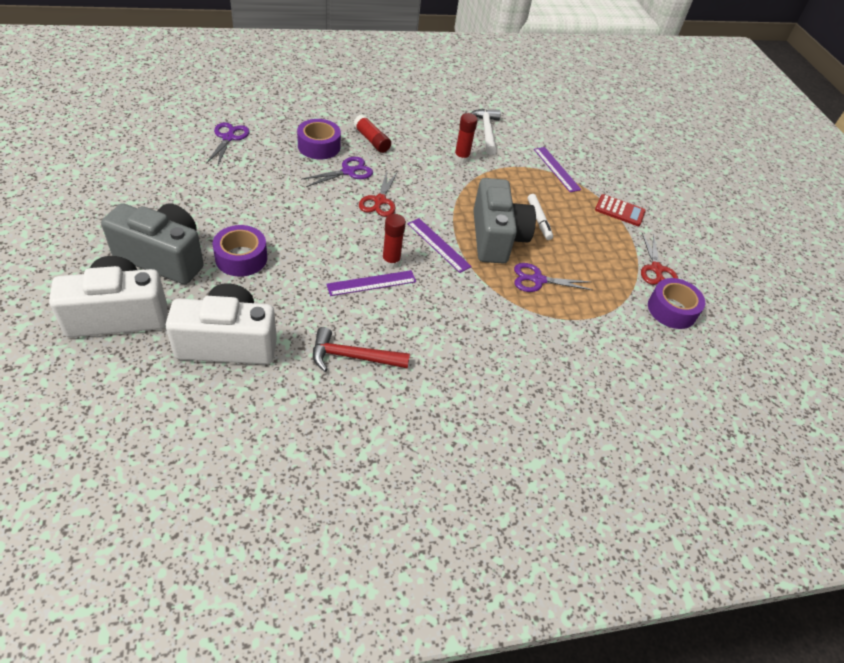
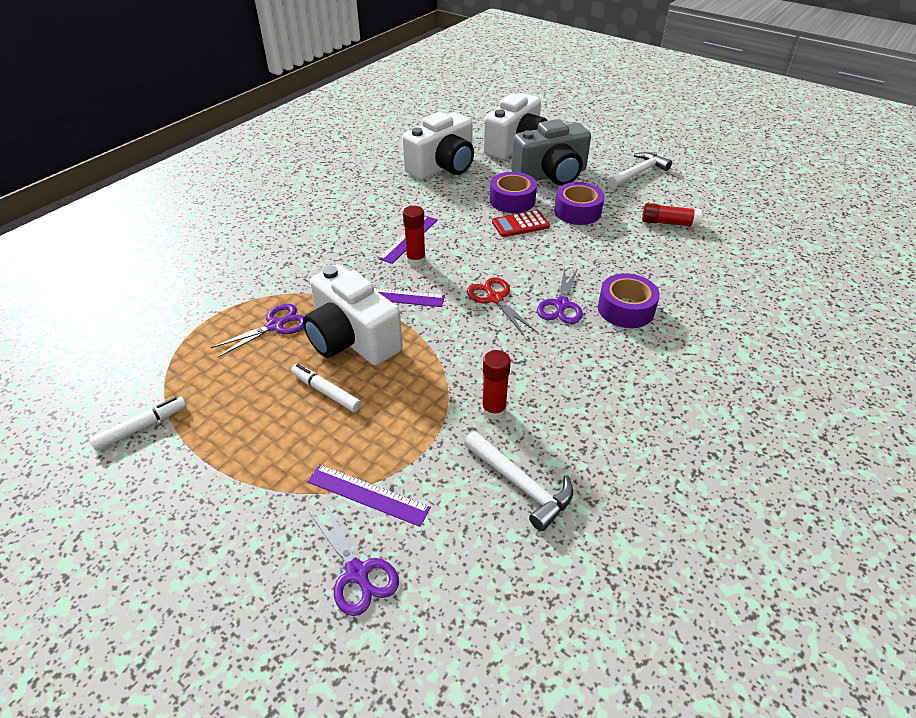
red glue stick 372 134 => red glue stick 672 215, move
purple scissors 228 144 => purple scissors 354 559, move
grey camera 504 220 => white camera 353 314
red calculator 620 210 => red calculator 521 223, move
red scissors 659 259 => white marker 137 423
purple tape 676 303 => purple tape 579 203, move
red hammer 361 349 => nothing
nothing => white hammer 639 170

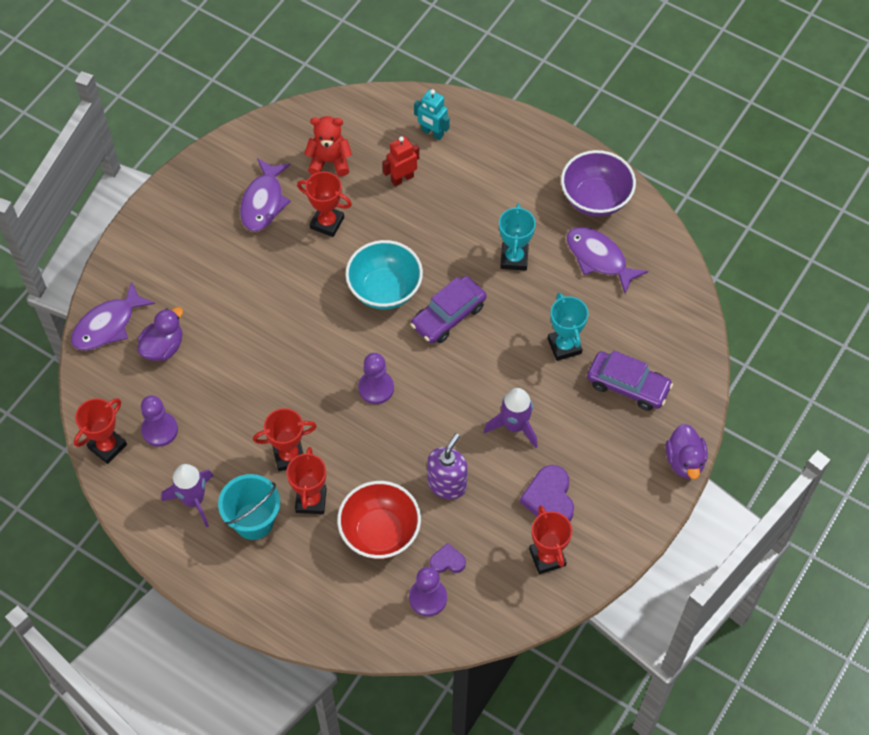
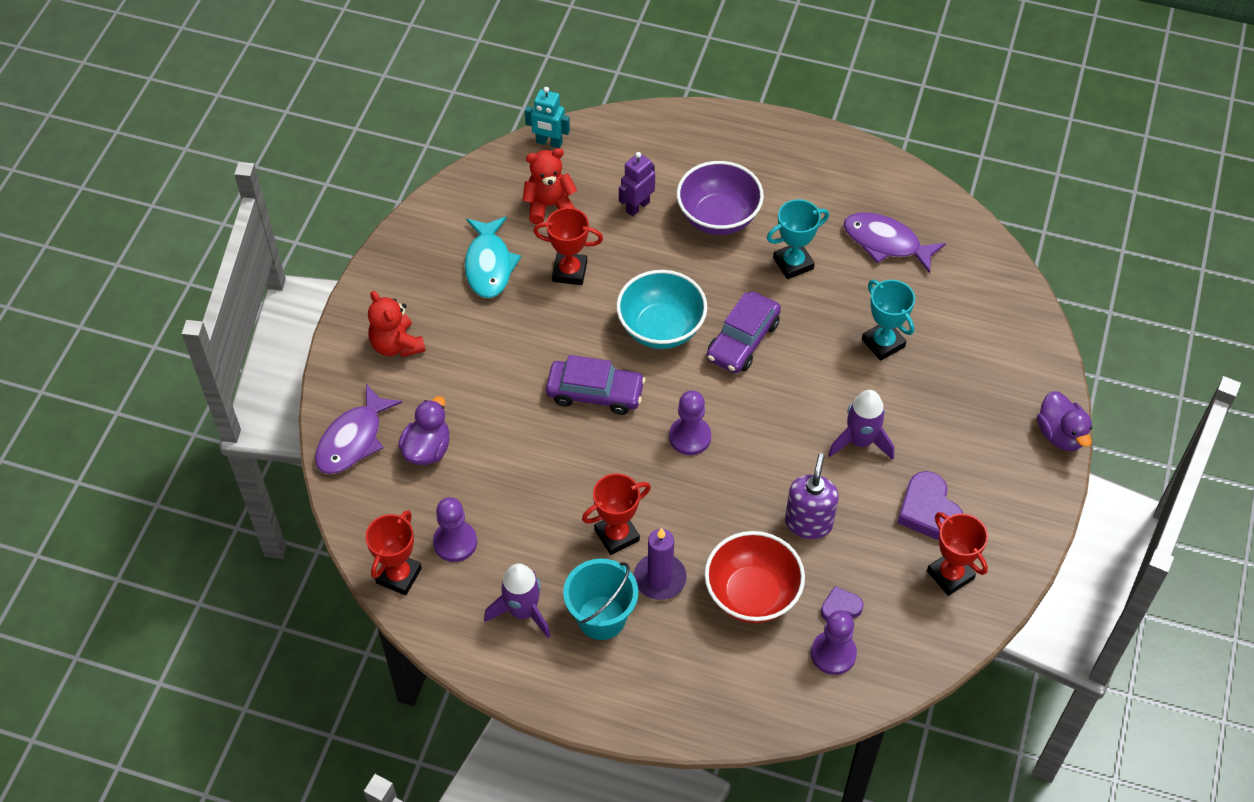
turquoise robot 432 114 => turquoise robot 547 117, move
red robot 400 161 => purple robot 637 184
purple bowl 598 183 => purple bowl 720 198, move
purple fish 265 194 => turquoise fish 493 257
turquoise trophy 517 237 => turquoise trophy 798 239, 75 degrees clockwise
purple car 630 380 => purple car 595 385, move
red trophy 306 480 => purple candle 660 564
nothing => red teddy bear 397 324

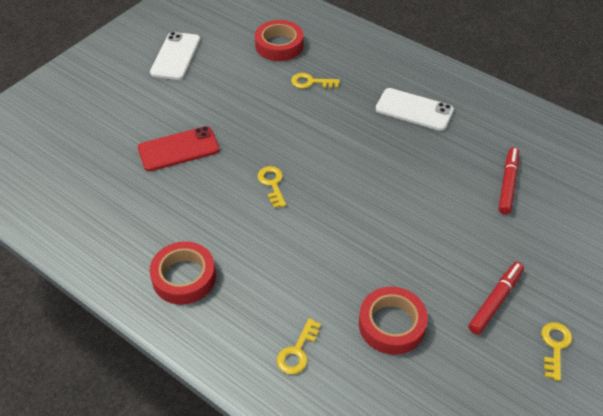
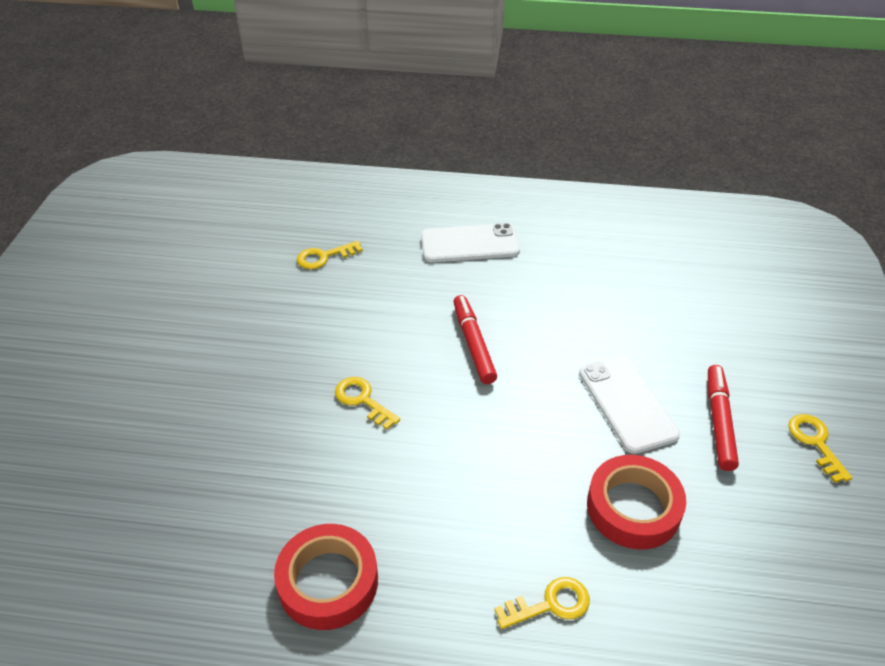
red tape 279 40 => nothing
white phone 175 56 => white phone 629 404, move
red phone 178 148 => nothing
red marker 508 180 => red marker 475 339, move
yellow key 299 346 => yellow key 542 603, 105 degrees counterclockwise

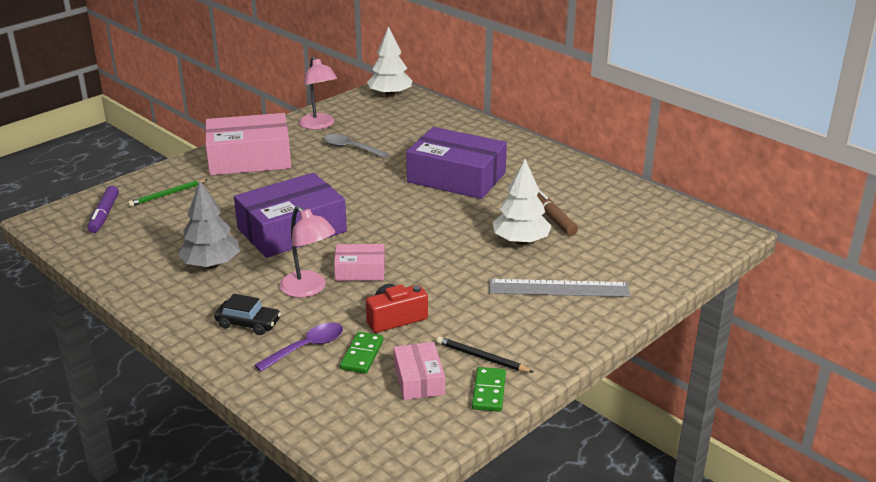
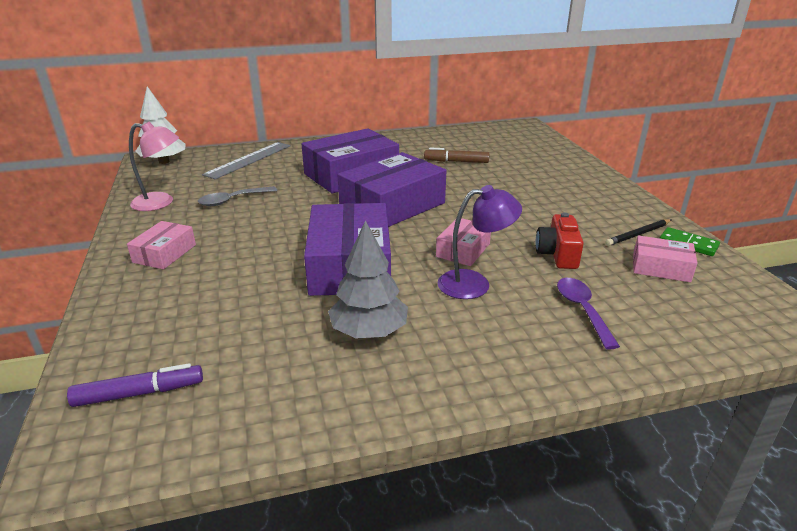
pink box 248 144 => pink box 161 245, x0.51
white tree 522 202 => nothing
green pencil 168 193 => nothing
purple marker 103 209 => purple marker 135 385, 45 degrees counterclockwise
pink lamp 307 252 => purple lamp 480 242
grey ruler 559 288 => grey ruler 246 160, move
black car 247 314 => nothing
green domino 361 353 => nothing
nothing => purple box 392 189

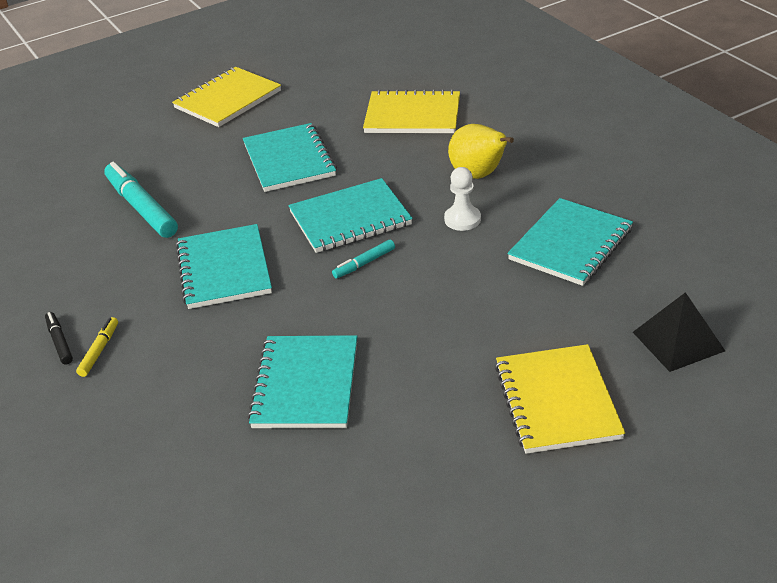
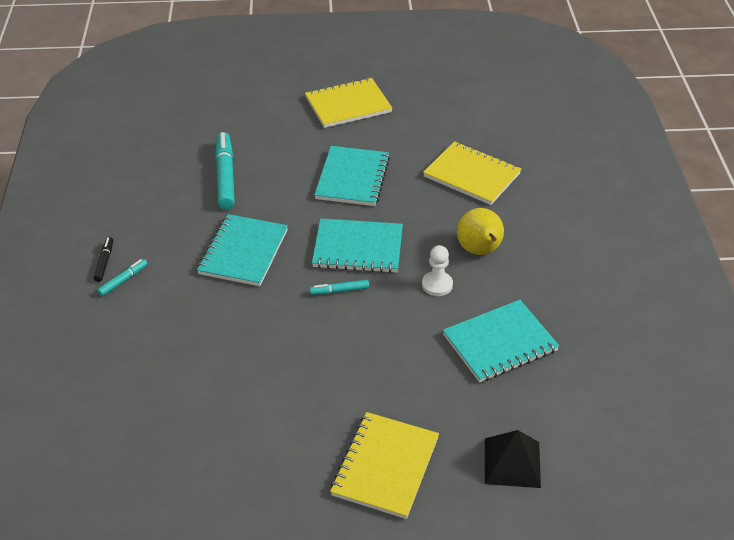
yellow marker 97 347 => turquoise marker 122 277
turquoise notebook 302 381 => nothing

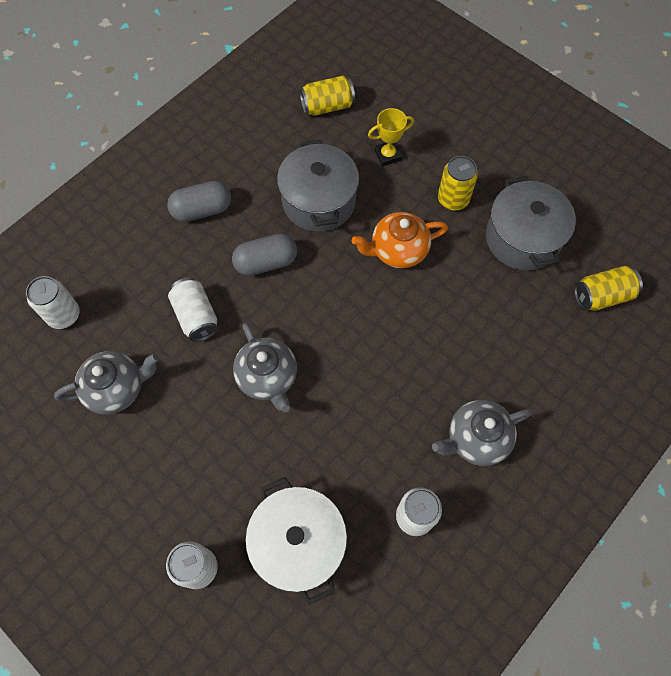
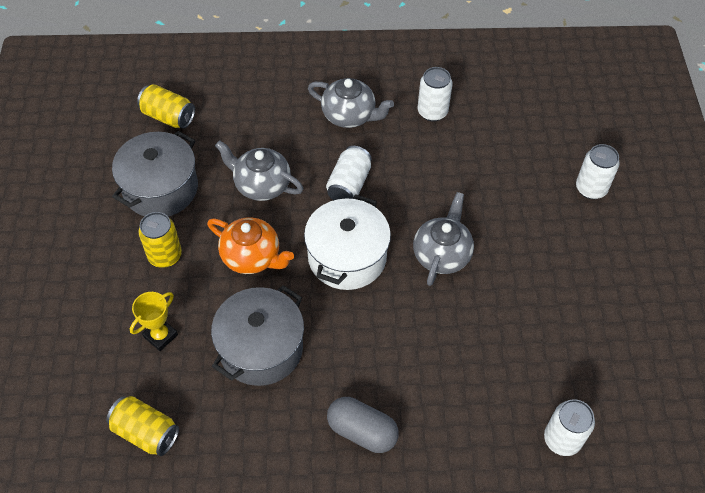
yellow trophy 391 137 => yellow trophy 154 321, 75 degrees counterclockwise
grey capsule 264 255 => nothing
white can 193 310 => white can 349 173, move
grey teapot 106 382 => grey teapot 259 170, move
white pot 296 541 => white pot 347 242, move

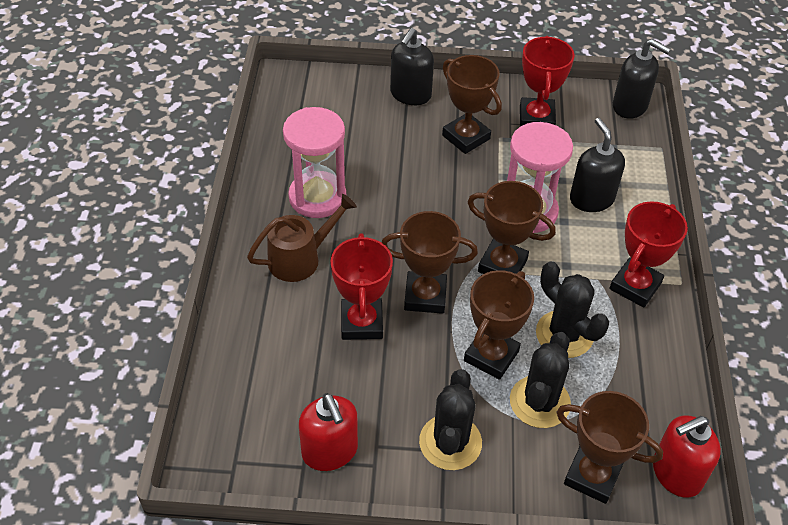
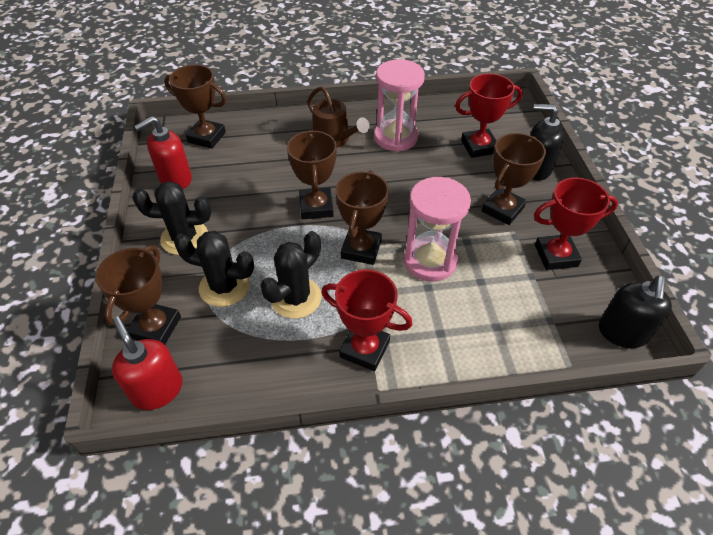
black soap dispenser 597 165 => nothing
red trophy 361 286 => red trophy 489 115, move
brown trophy 499 325 => brown trophy 195 107, move

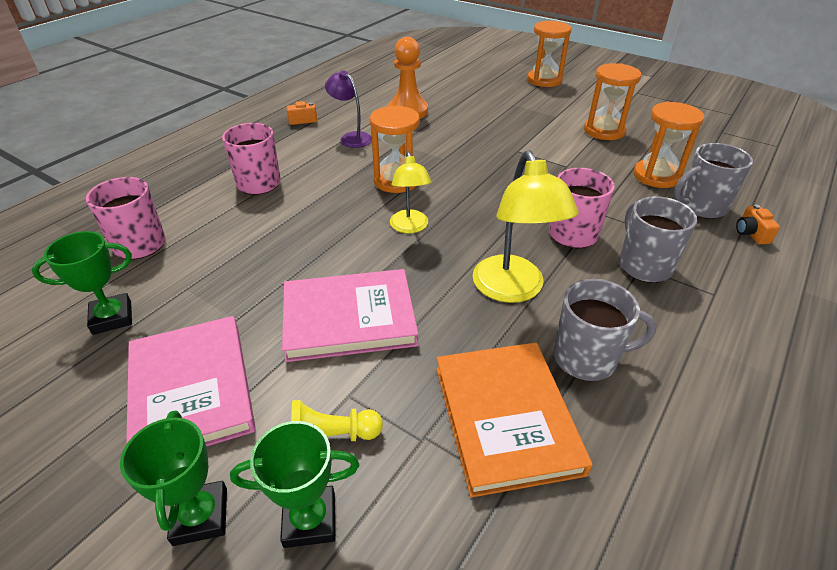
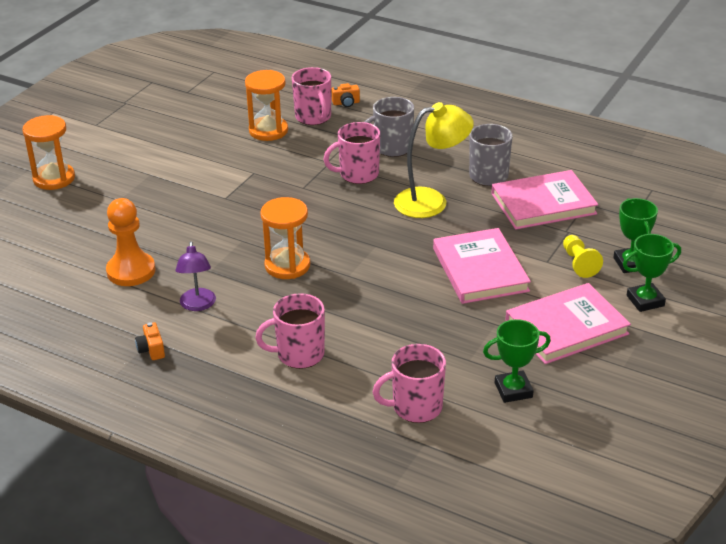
orange hourglass 612 101 => nothing
purple lamp 348 109 => purple lamp 196 276, 45 degrees counterclockwise
grey mug 713 181 => pink mug 311 96
yellow lamp 411 192 => nothing
green trophy 82 283 => green trophy 517 361, 75 degrees counterclockwise
orange book 514 420 => pink book 544 200

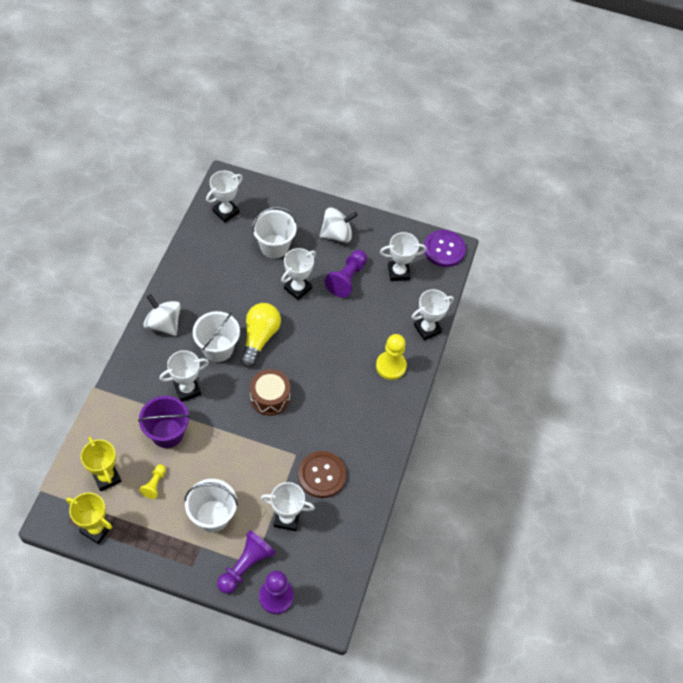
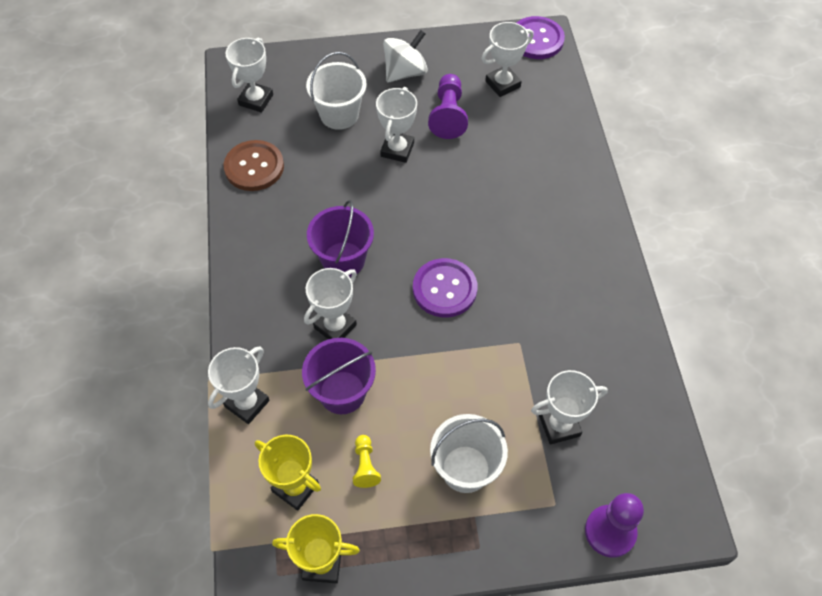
white trophy 433 314 => white trophy 239 385, move
white spinning top 162 315 => nothing
yellow light bulb 261 335 => nothing
white bucket 216 336 => purple bucket 340 238
yellow pawn 391 357 => nothing
brown drum 270 392 => purple button 445 287
brown button 322 474 => brown button 254 165, move
purple pawn 246 562 => nothing

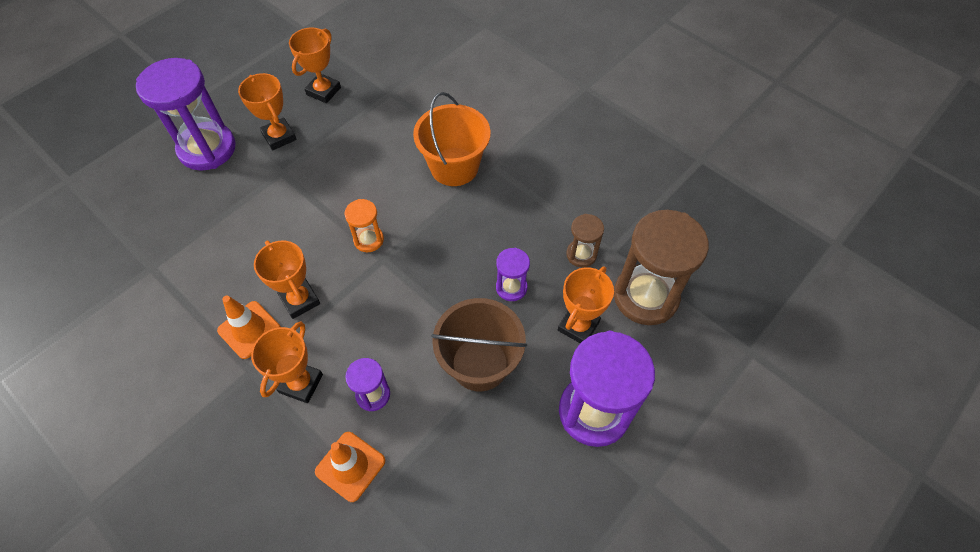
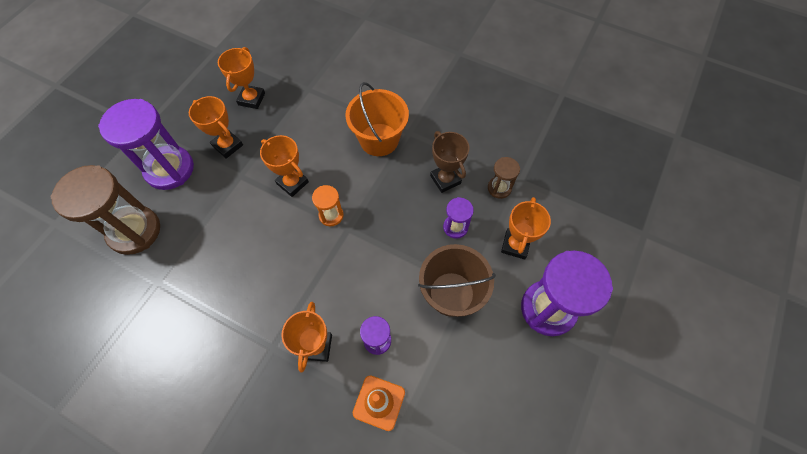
brown hourglass 661 267 => brown hourglass 105 210, move
orange trophy 287 280 => orange trophy 284 166, move
orange traffic cone 249 327 => nothing
nothing => brown trophy 449 162

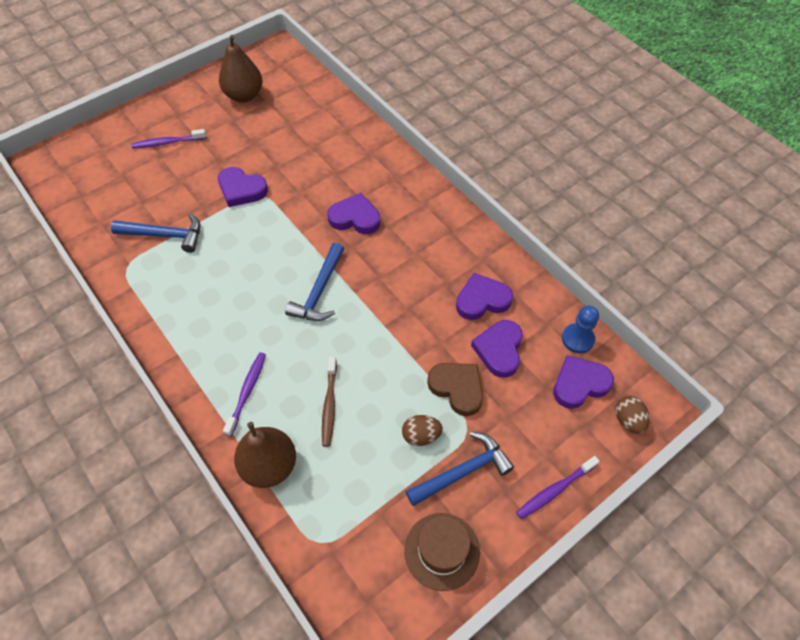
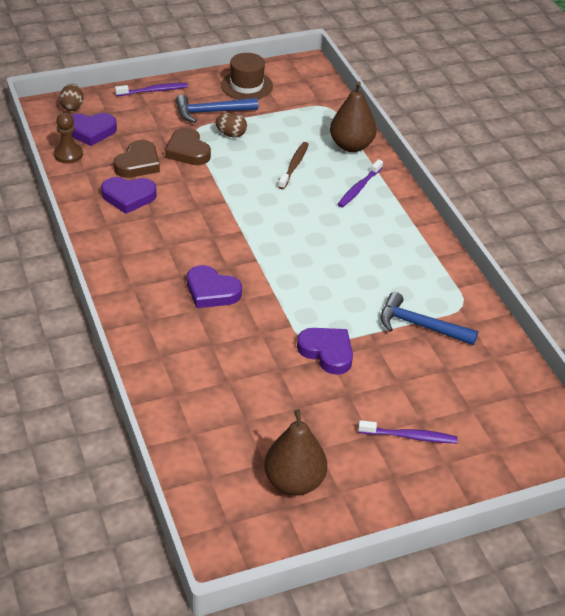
blue hammer 314 282 => nothing
blue pawn 580 329 => brown pawn 68 138
purple heart 497 349 => brown heart 137 159

